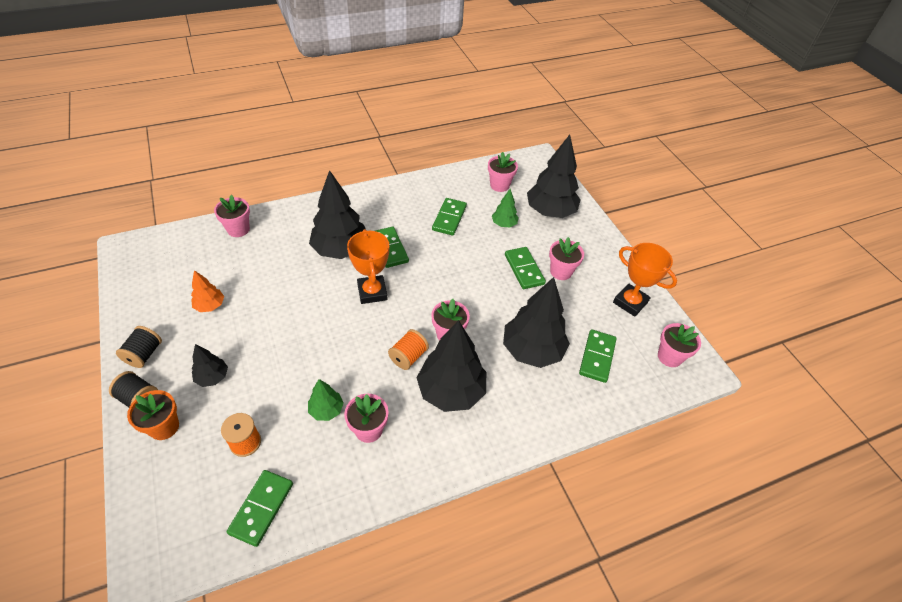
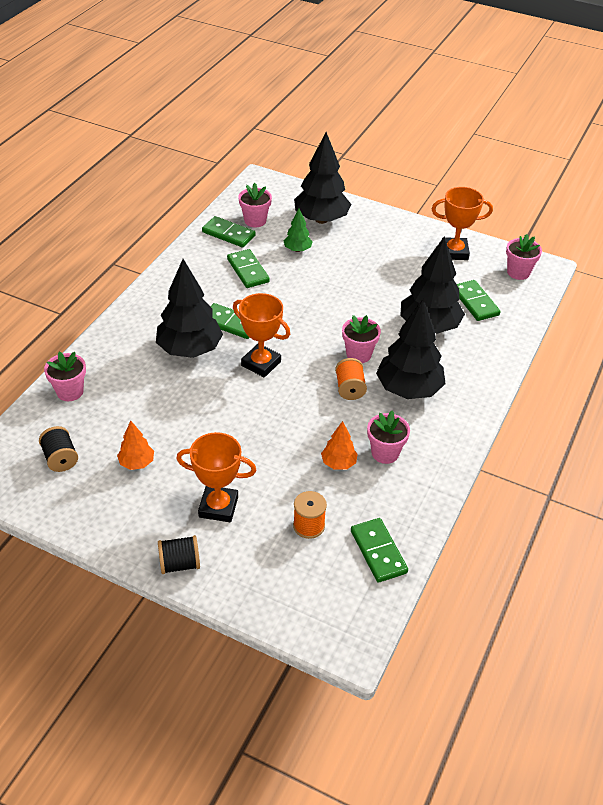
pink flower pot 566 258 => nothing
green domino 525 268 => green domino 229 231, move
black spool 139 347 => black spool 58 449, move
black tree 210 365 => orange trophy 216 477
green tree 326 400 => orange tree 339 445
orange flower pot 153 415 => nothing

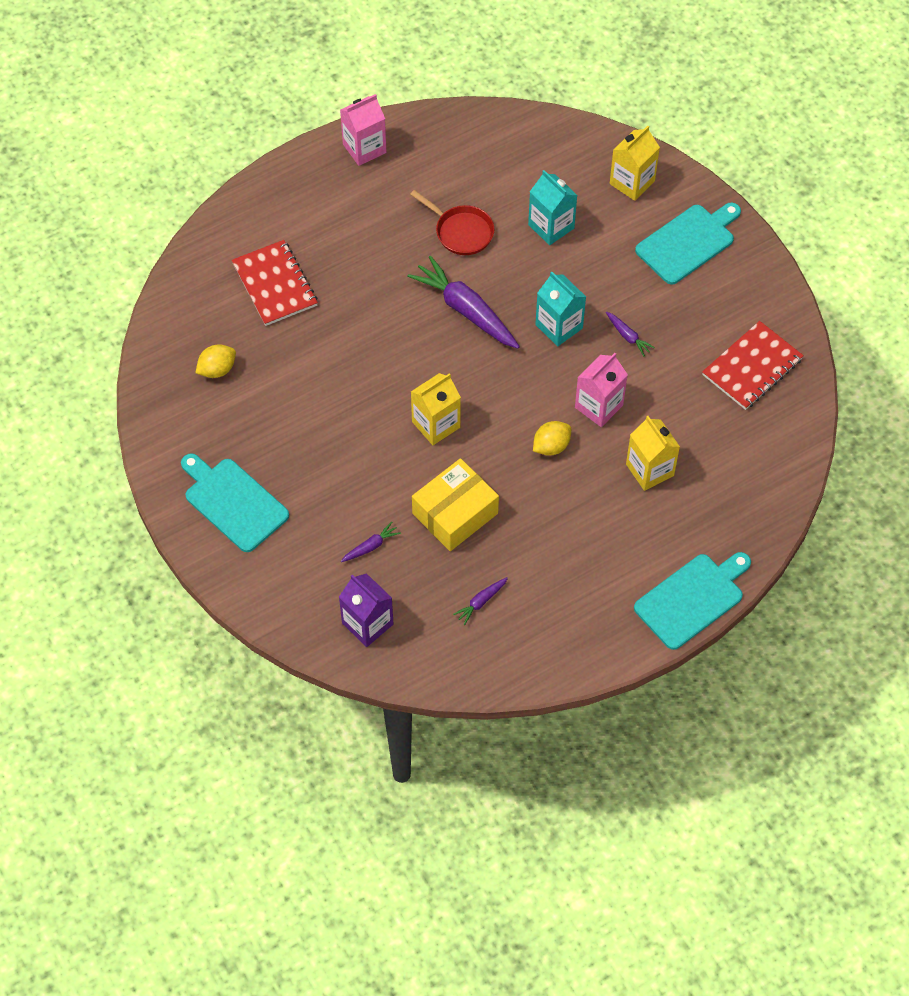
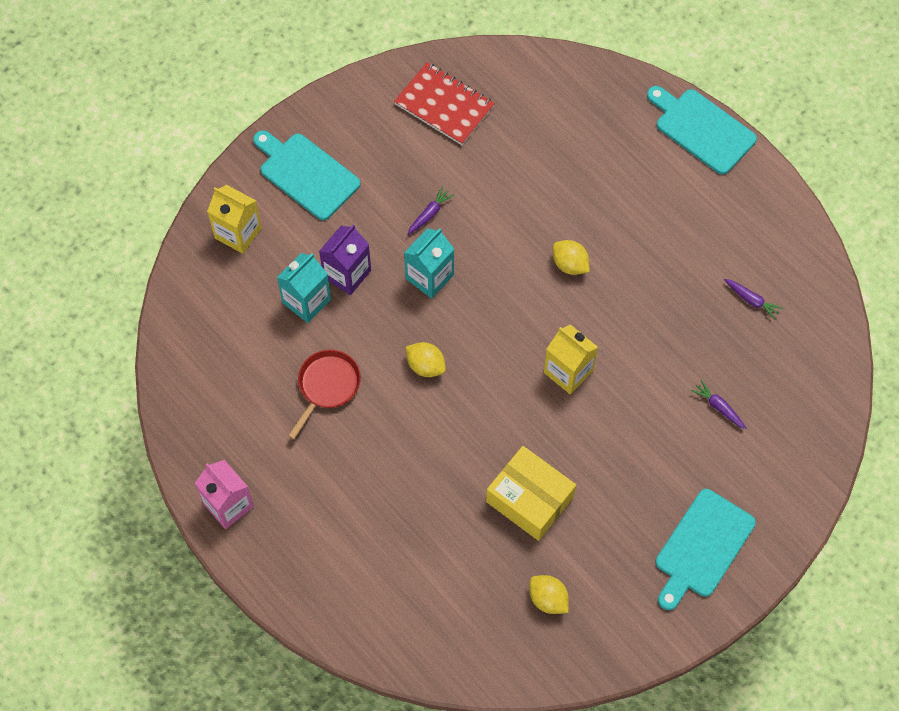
red notebook 275 283 => nothing
purple carrot 463 302 => yellow lemon 425 359
pink carton 601 390 => nothing
yellow carton 653 453 => nothing
yellow box 455 504 => yellow box 531 493, move
purple carton 366 610 => purple carton 345 260, move

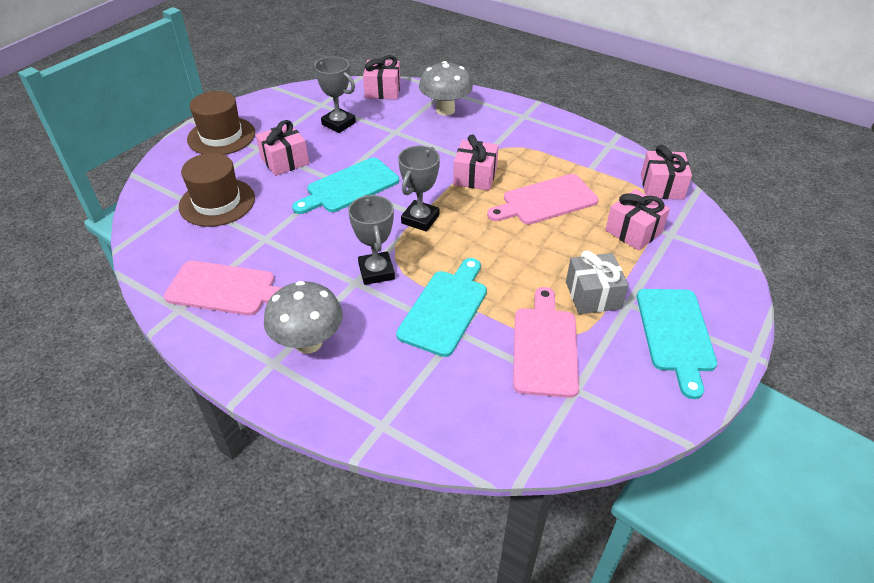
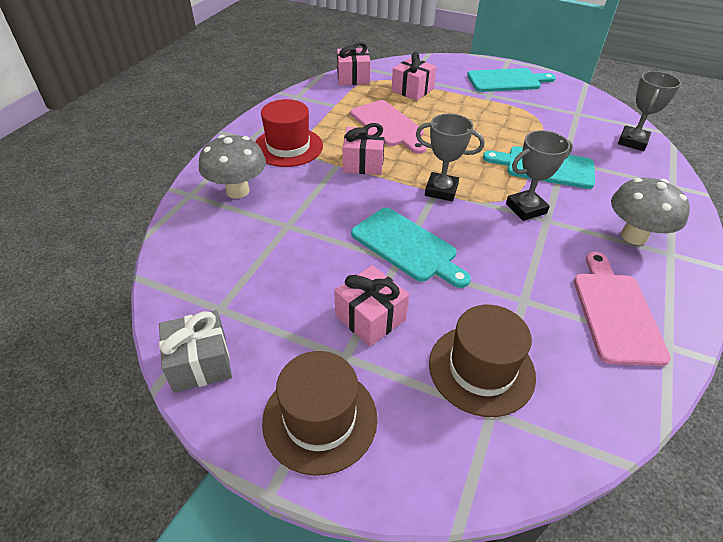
pink gift 382 77 => nothing
grey trophy 334 94 => grey trophy 649 111, move
grey gift 597 282 => grey gift 195 351, move
pink cutting board 546 342 => nothing
nothing => red hat 289 133

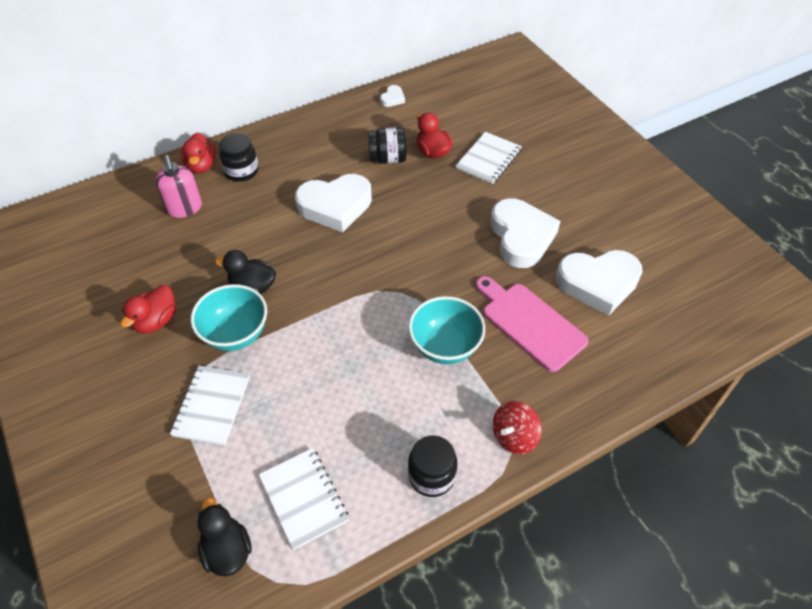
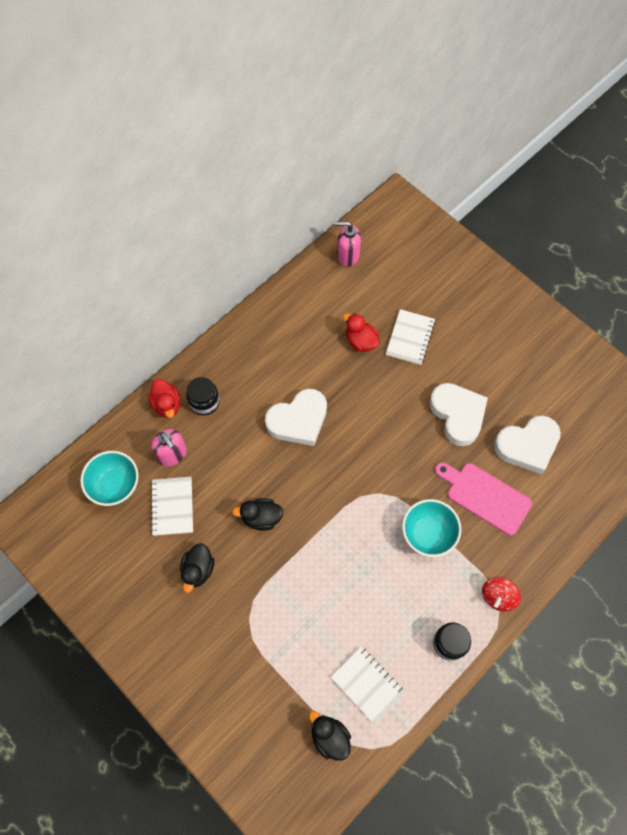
white heart 392 96 => nothing
black jar 387 145 => nothing
turquoise bowl 229 317 => turquoise bowl 109 478, move
red duck 148 309 => black duck 197 568
white notebook 210 405 => white notebook 172 506, move
nothing => pink soap dispenser 347 244

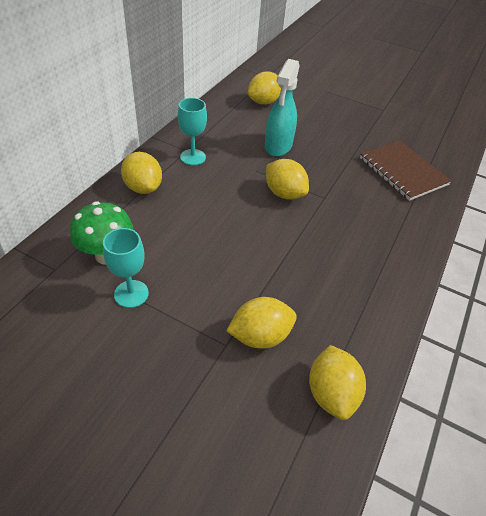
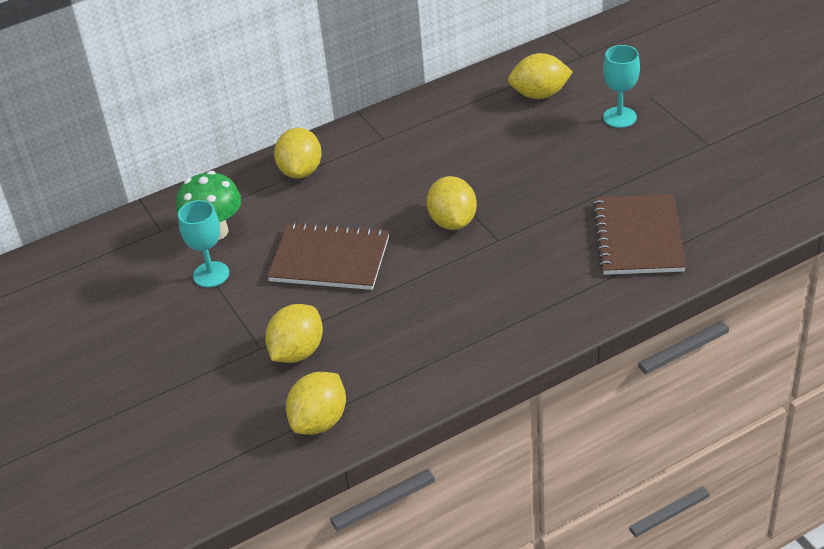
turquoise spray bottle 282 108 => nothing
turquoise goblet 192 131 => turquoise goblet 621 86, move
yellow lemon 261 323 => yellow lemon 294 333, 75 degrees counterclockwise
nothing => brown notebook 328 256

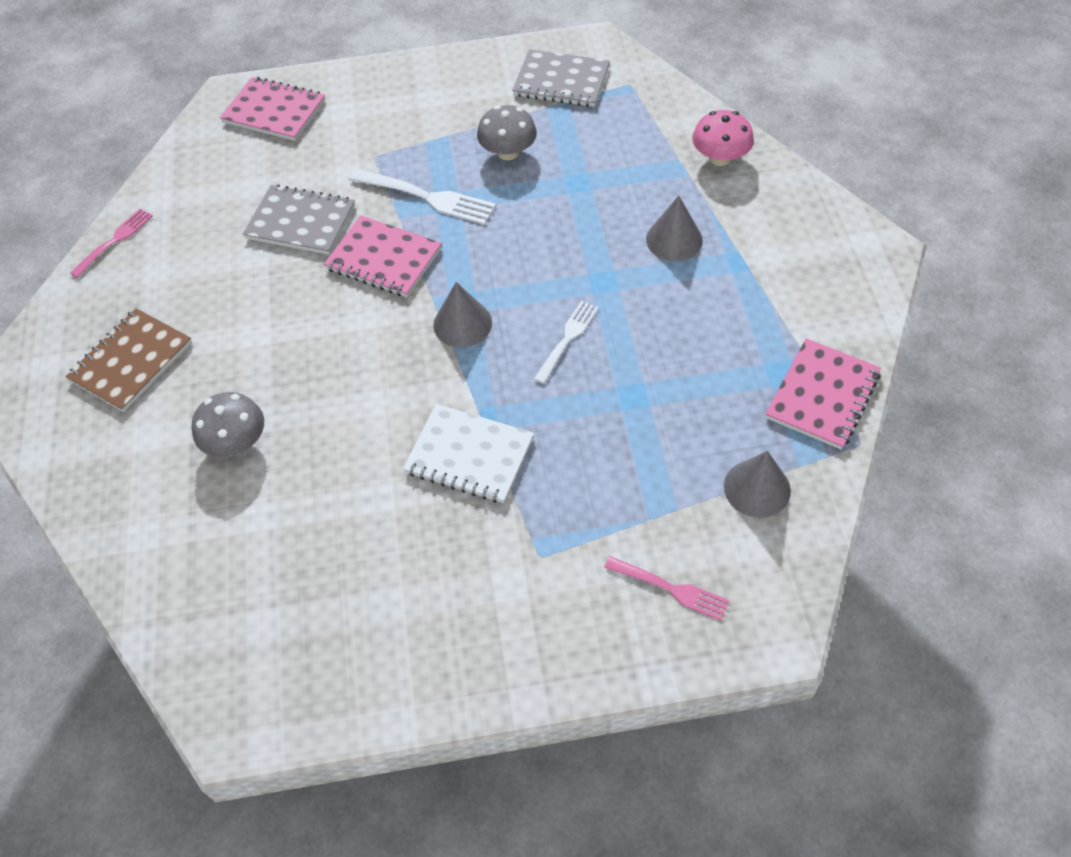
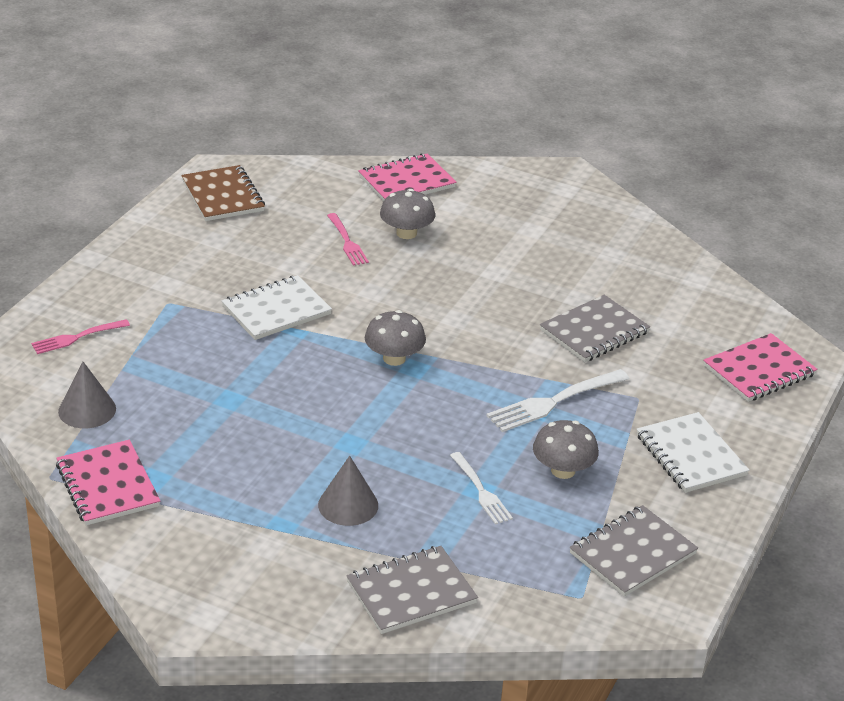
pink mushroom 723 138 => grey notebook 412 590
pink fork 111 243 => pink fork 348 239, move
pink notebook 383 256 => pink notebook 407 177, move
grey cone 462 314 => grey mushroom 395 338
white fork 566 342 => white fork 481 488, move
brown notebook 128 360 => brown notebook 223 193, move
nothing => white notebook 692 452

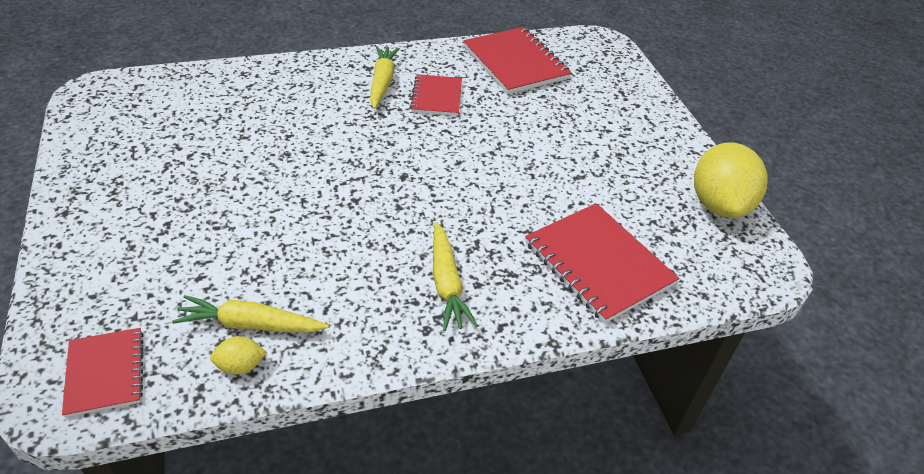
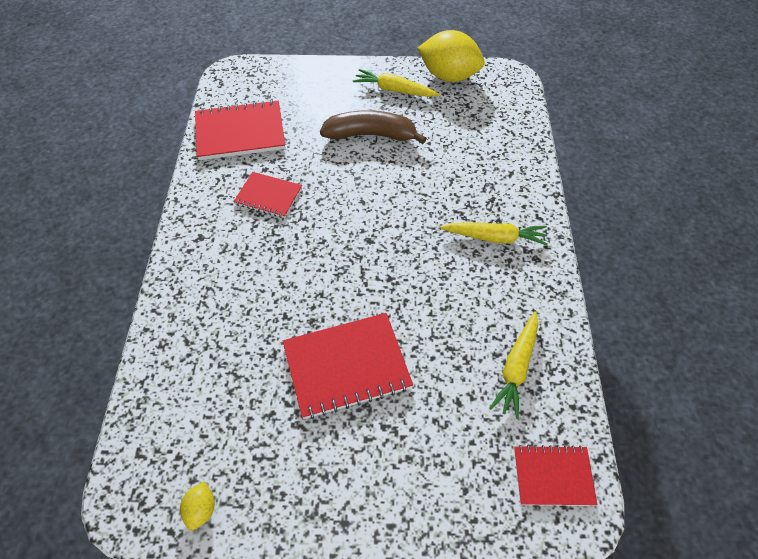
yellow carrot 385 77 => yellow carrot 396 83, move
red notebook 602 263 => red notebook 348 366, move
yellow lemon 238 355 => yellow lemon 197 505, move
nothing => brown banana 373 127

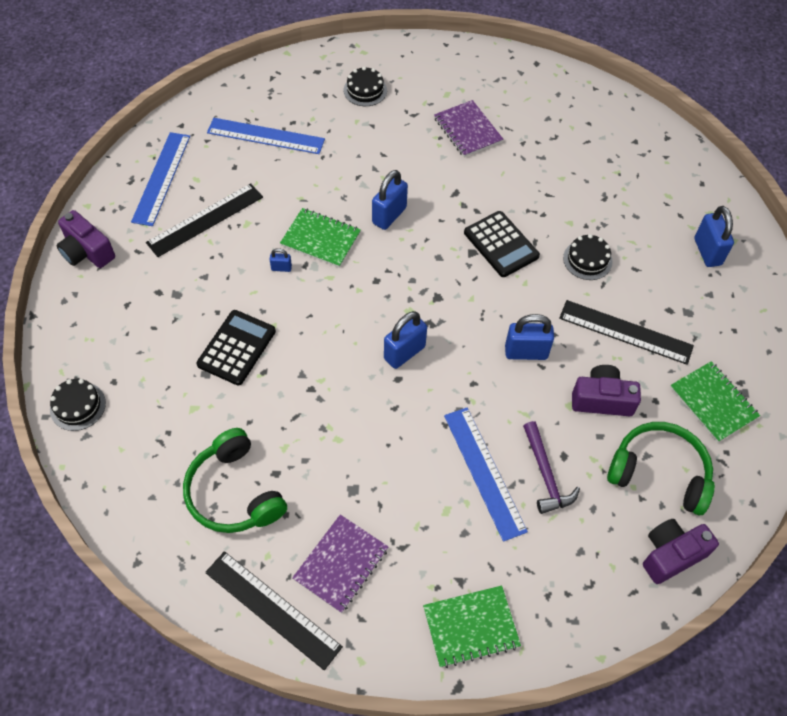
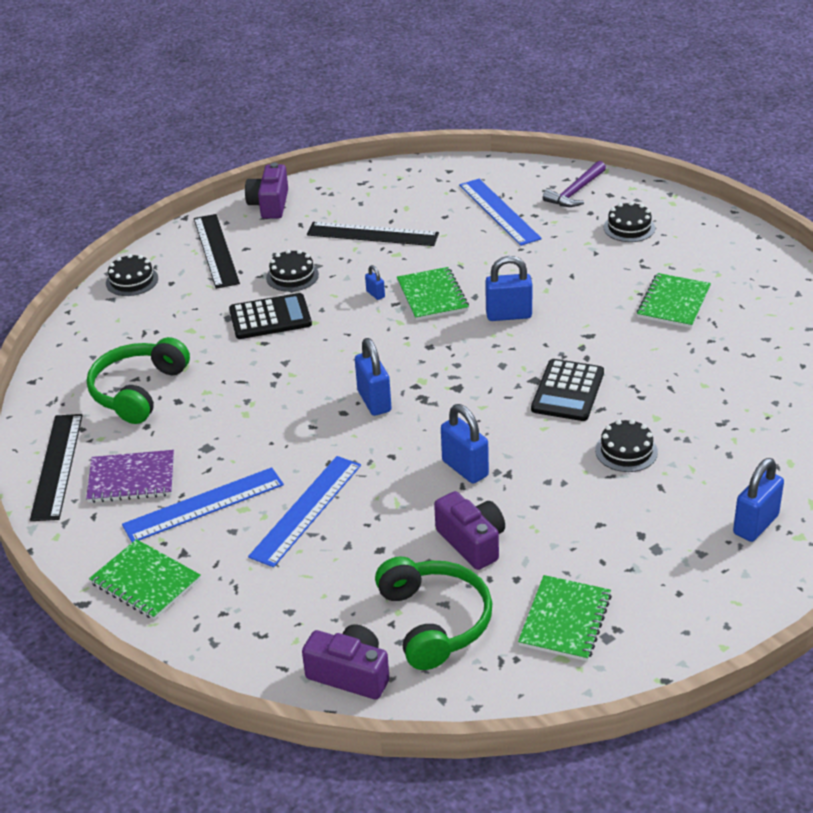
purple notebook 468 128 => green notebook 674 300
blue ruler 160 179 => blue ruler 203 504, move
black ruler 626 332 => black ruler 217 251, move
blue padlock 405 340 => blue padlock 373 377, 60 degrees clockwise
purple hammer 551 467 => purple hammer 574 184, move
nothing => black cake 292 270

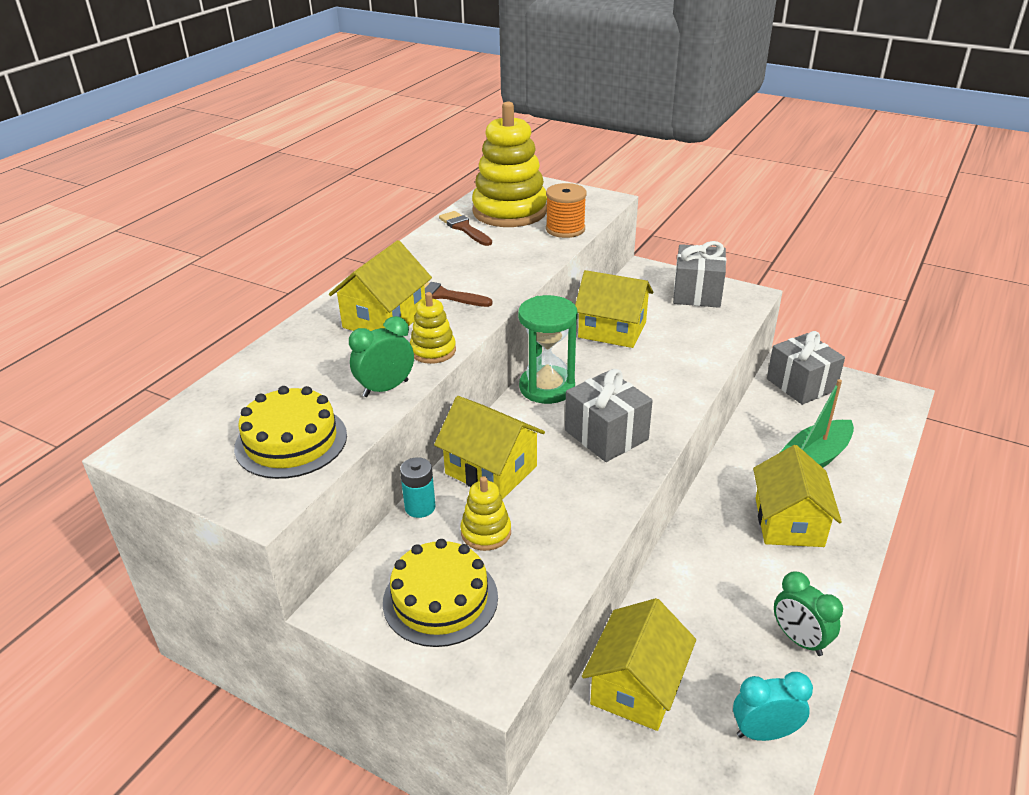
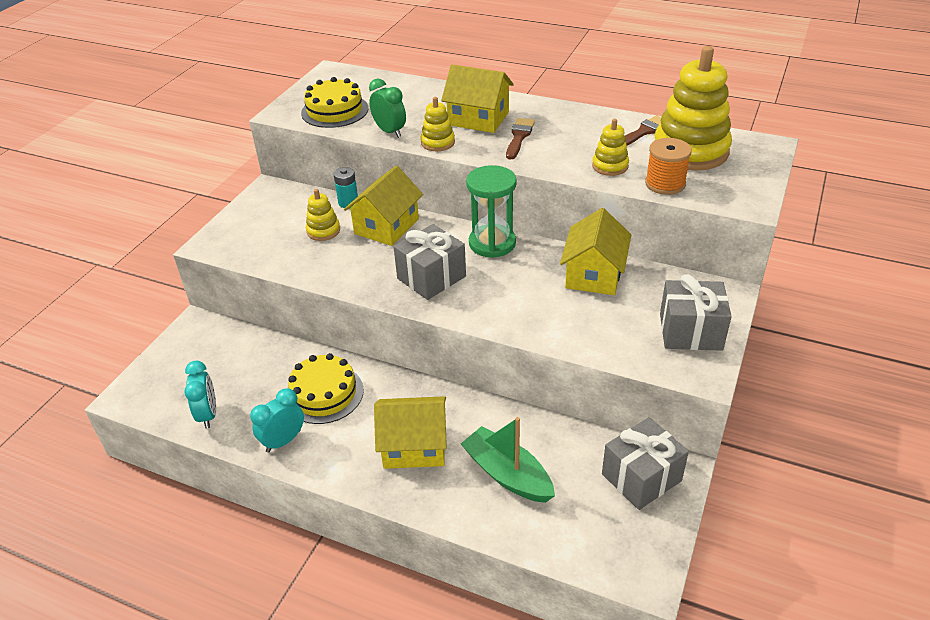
yellow cake 440 593 => yellow cake 326 388, move
green clock 808 613 => turquoise clock 277 420
yellow house 639 664 => nothing
nothing => yellow stacking toy 610 147

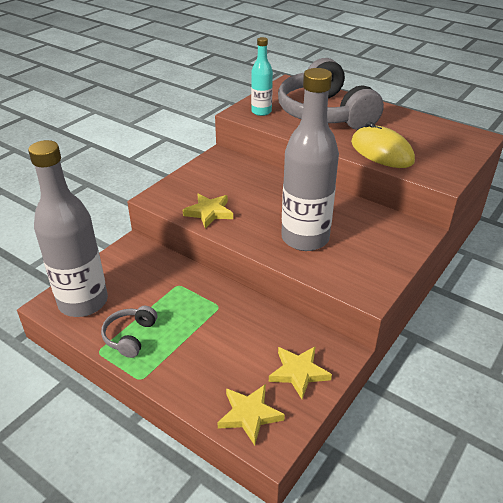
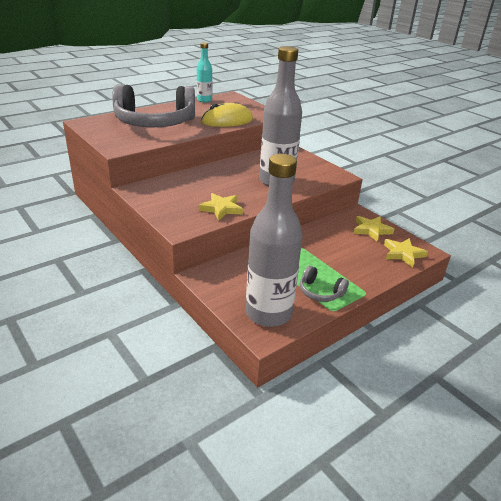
turquoise bottle 262 76 => turquoise bottle 204 73, move

